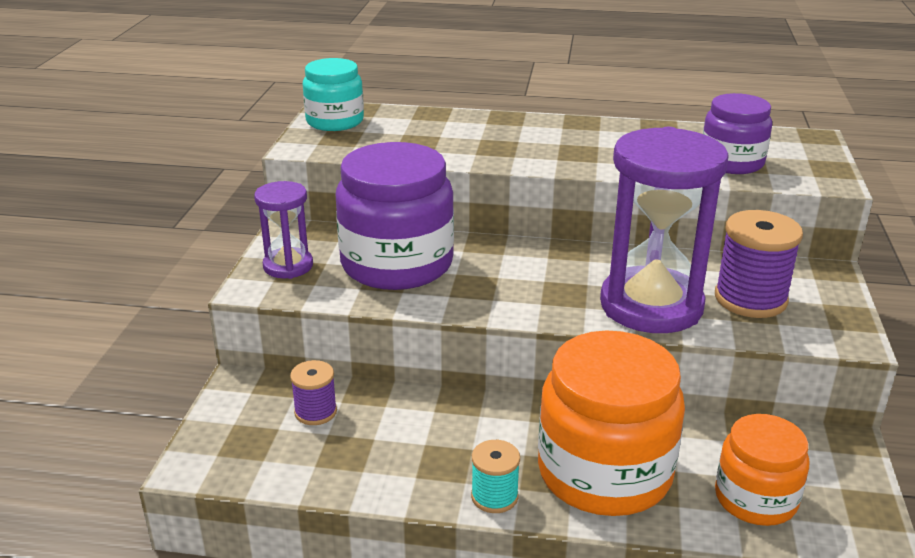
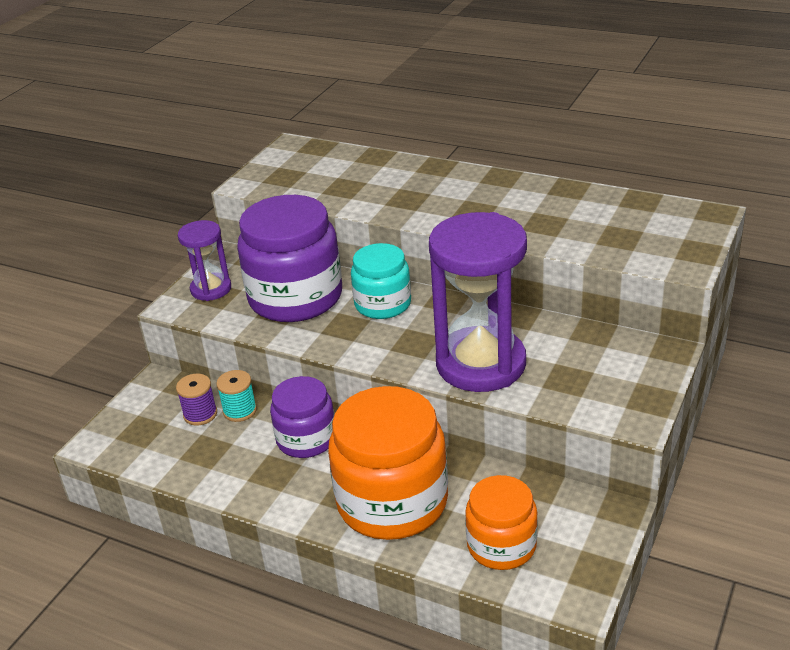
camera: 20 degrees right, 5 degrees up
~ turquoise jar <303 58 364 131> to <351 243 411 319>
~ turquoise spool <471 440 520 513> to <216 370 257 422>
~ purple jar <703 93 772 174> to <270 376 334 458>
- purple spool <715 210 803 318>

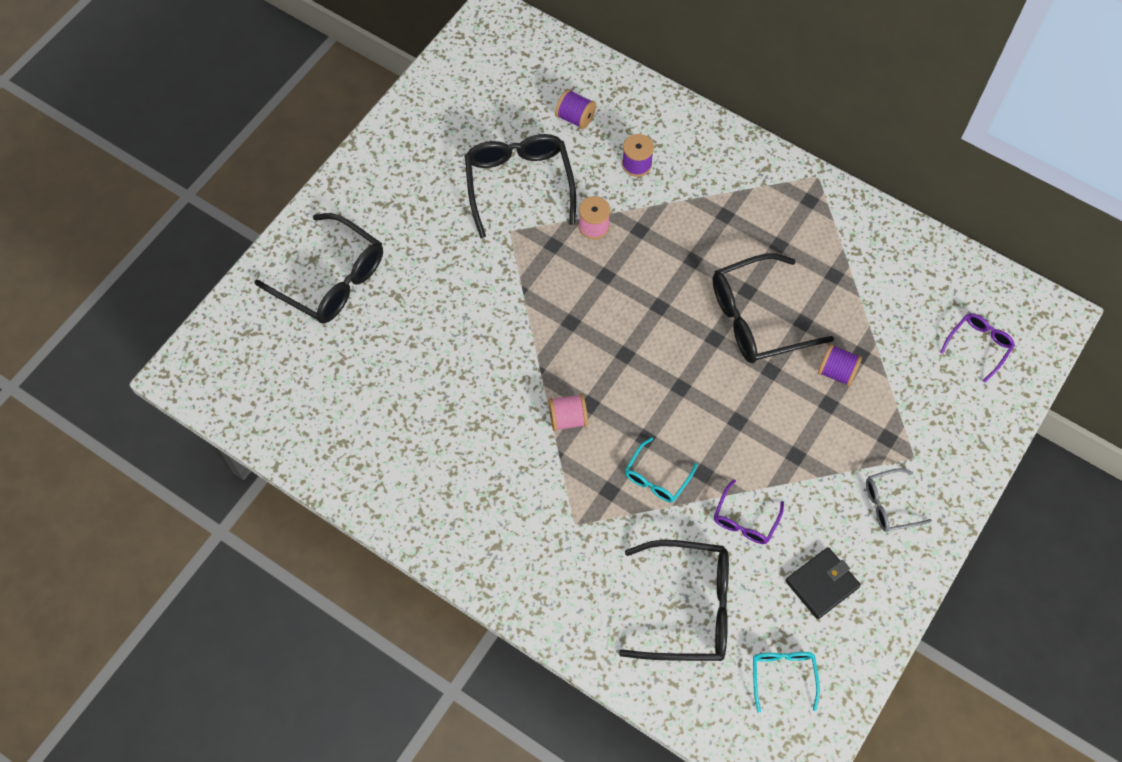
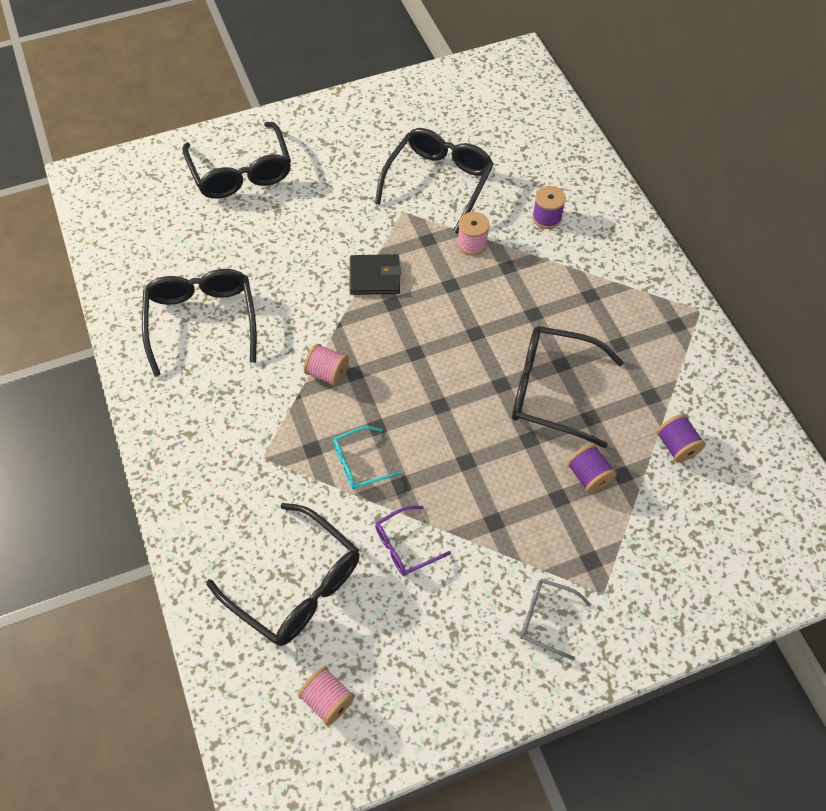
camera: 35 degrees right, 5 degrees down
~ purple spool <555 89 596 129> to <656 414 706 463>
~ turquoise glasses <753 652 820 713> to pink spool <298 667 355 726>
~ black wallet <785 547 861 619> to <349 254 401 295>
- purple glasses <940 313 1015 382>
+ black glasses <142 269 257 377>

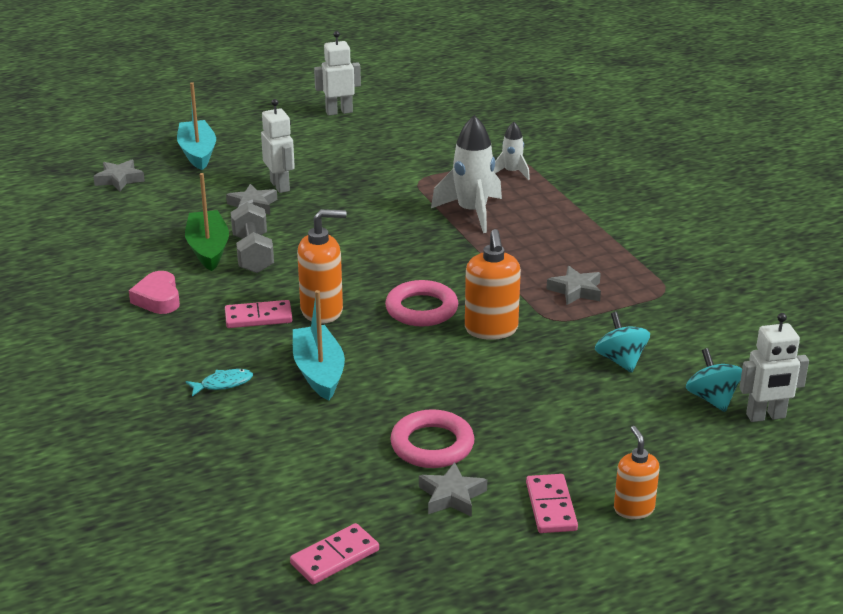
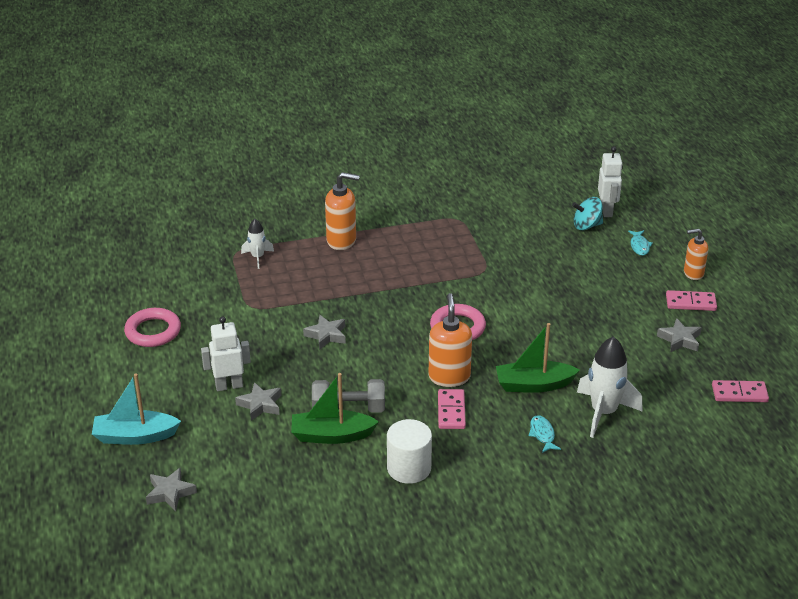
camera: 80 degrees left, 5 degrees up
~ pink heart <129 271 180 314> to white cylinder <387 419 432 484>
~ pink domino <290 523 379 585> = <712 380 769 402> 60 degrees counterclockwise
~ turquoise boat <293 290 345 401> to green boat <496 323 580 393>
- white robot <314 31 361 116>
~ pink ring <390 409 474 468> to <124 308 181 347>
~ white rocket <431 115 502 233> to <577 336 643 438>
~ orange soap dispenser <465 229 521 340> to <325 172 360 250>
~ grey star <547 266 601 305> to <303 315 346 349>
- turquoise spinning top <595 312 650 373>
+ turquoise fish <628 230 653 256>

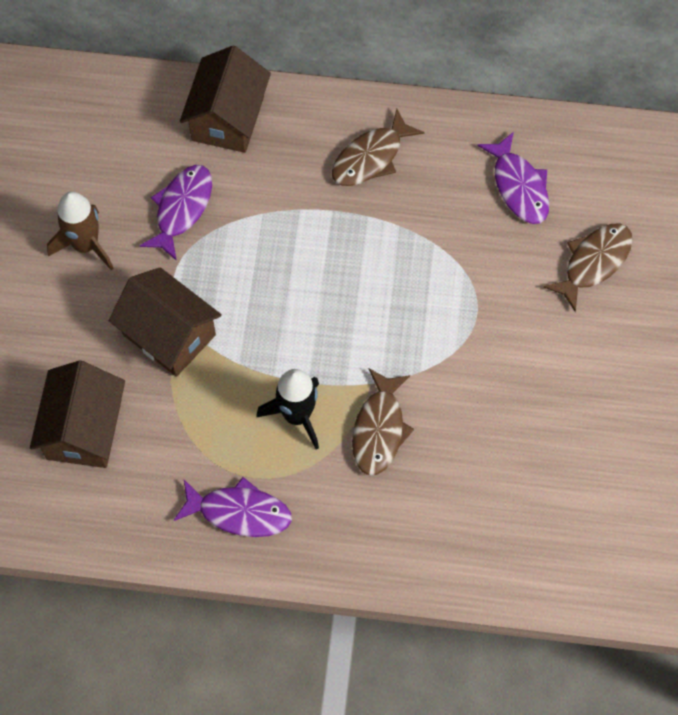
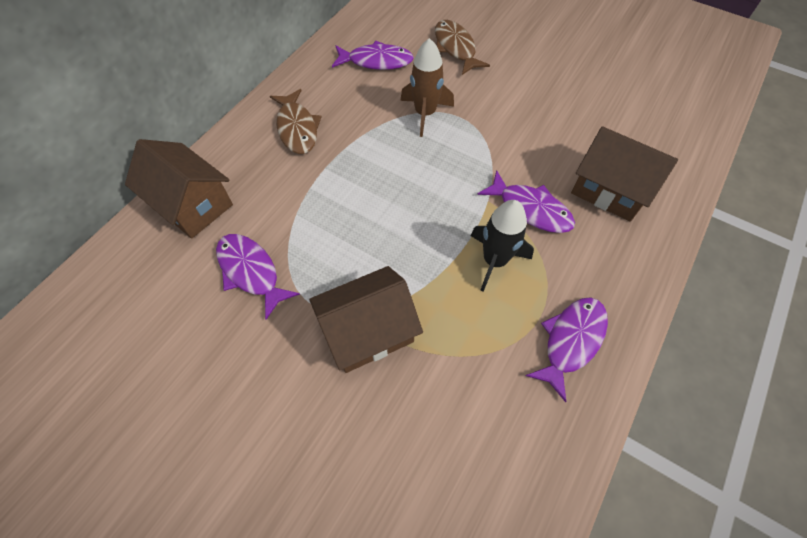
camera: 65 degrees left, 5 degrees down
~ brown house <30 360 125 468> to <571 126 678 222>
~ brown rocket <47 191 114 270> to <400 38 454 137>
~ brown fish <352 368 414 476> to purple fish <477 170 575 233>

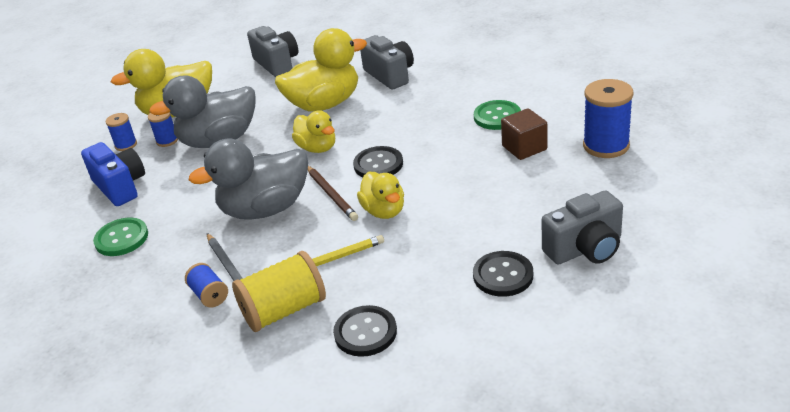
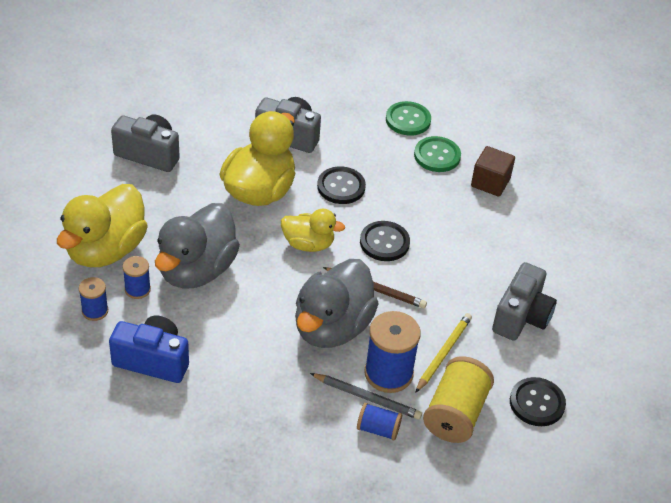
camera: 45 degrees left, 10 degrees up
~ green button <93 217 148 256> to <386 101 431 136>
- yellow duck <357 172 404 219>
~ black button <473 251 533 297> to <317 166 366 204>
~ grey camera <542 191 623 264> to <492 262 557 341>
~ blue spool <583 79 633 158> to <364 311 421 393>

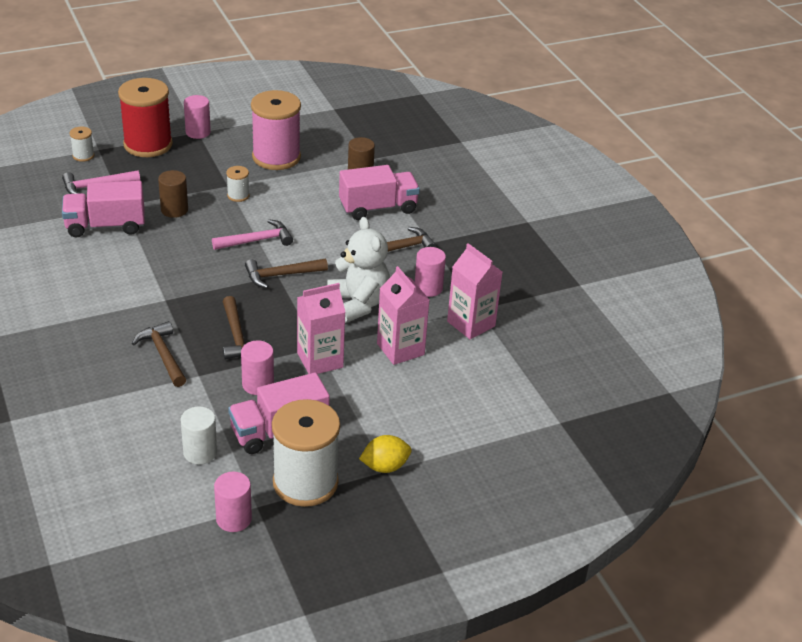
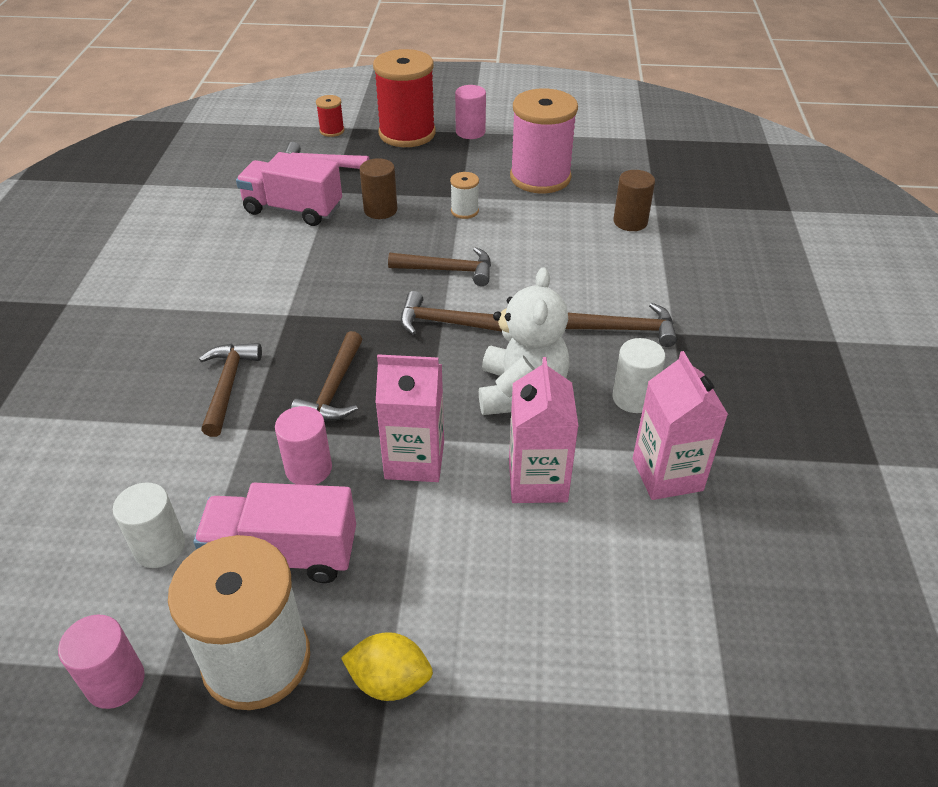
camera: 30 degrees right, 5 degrees up
~ white spool <70 127 94 162> to red spool <316 95 345 137>
~ pink hammer <212 219 293 250> to brown hammer <388 247 491 286>
- pink truck <339 165 420 220>
~ pink cylinder <415 247 446 297> to white cylinder <613 338 665 413>

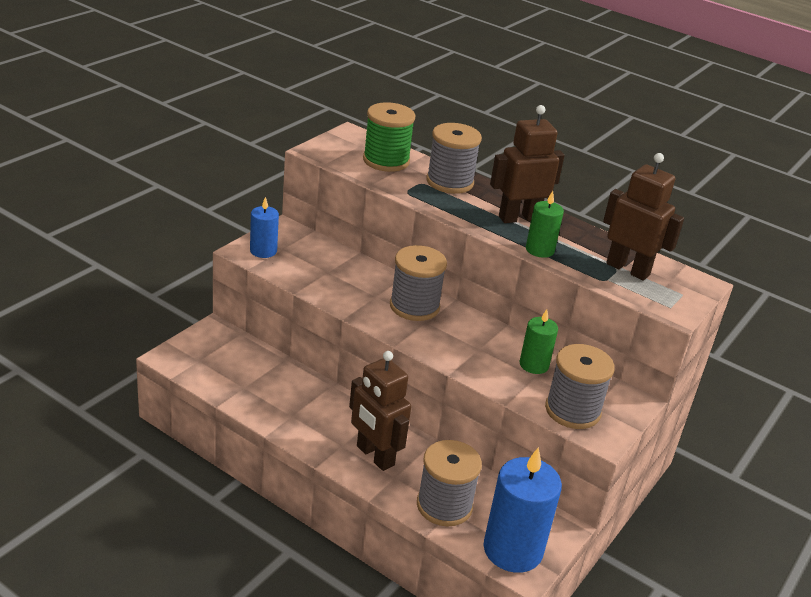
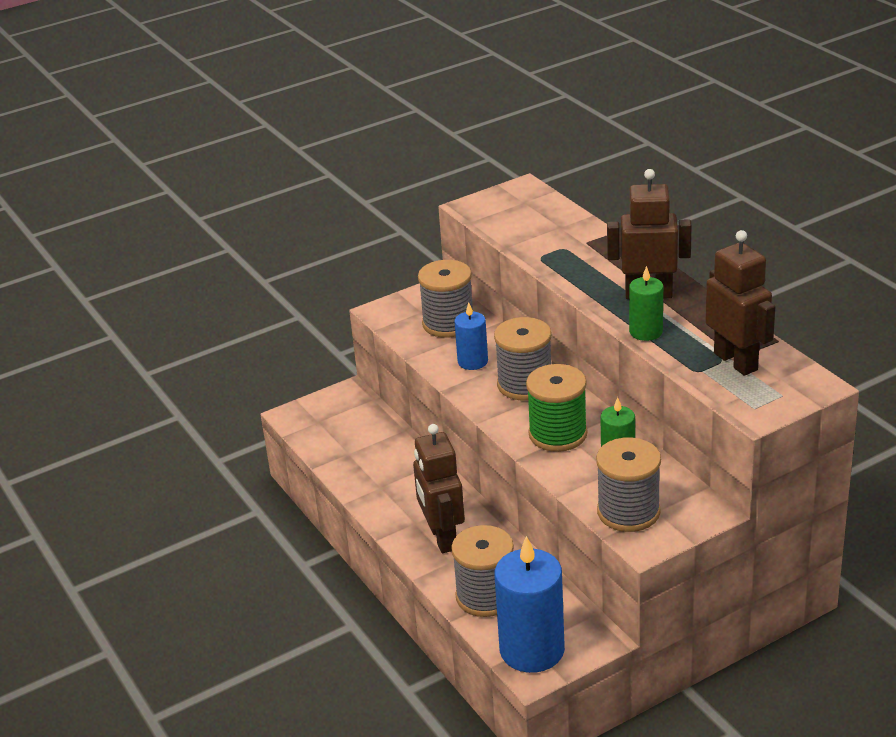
camera: 30 degrees right, 0 degrees up
~ blue candle <250 197 279 258> to <454 302 488 370>
~ green spool <363 102 415 172> to <526 364 588 452>
~ grey spool <426 123 482 194> to <418 260 473 338>

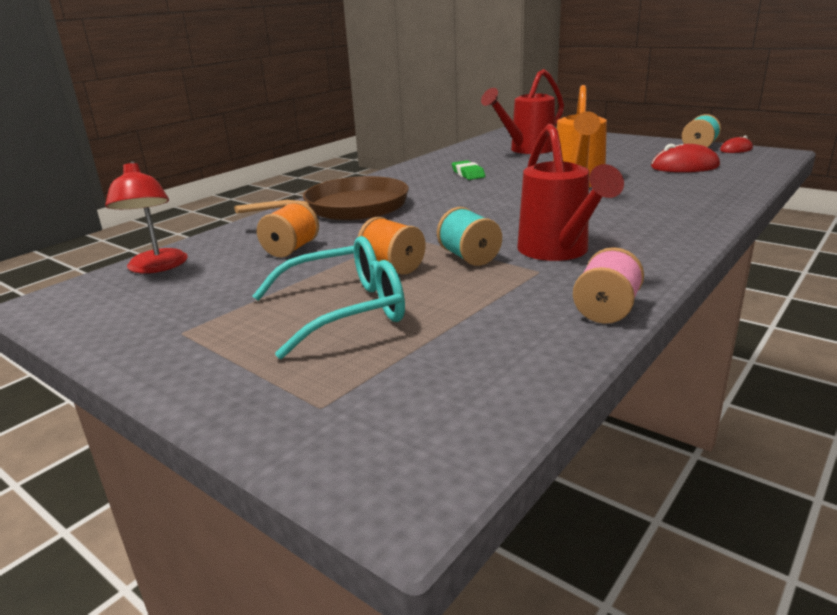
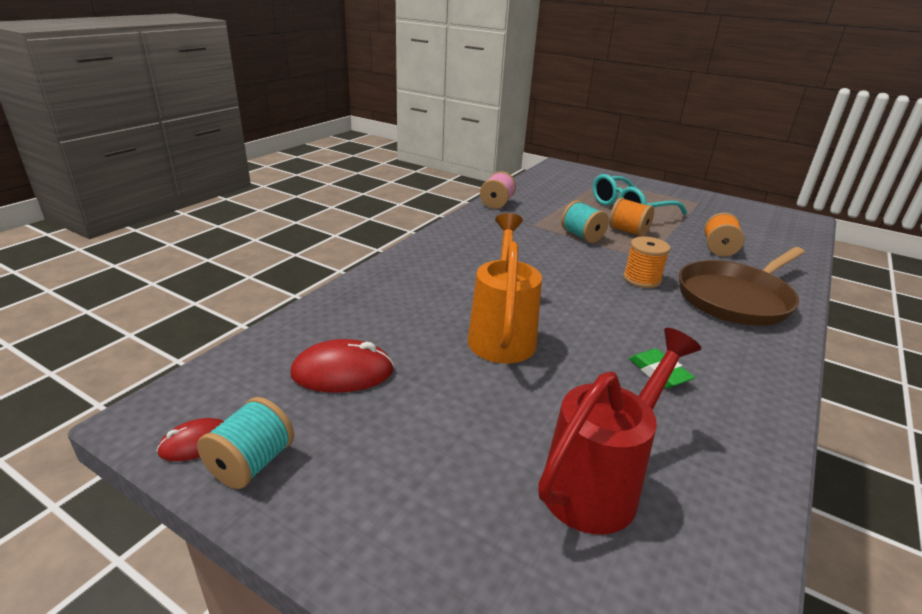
camera: 170 degrees right, 5 degrees up
- red lamp <105 162 188 273>
- red watering can <517 124 624 261>
+ orange spool <623 236 670 288>

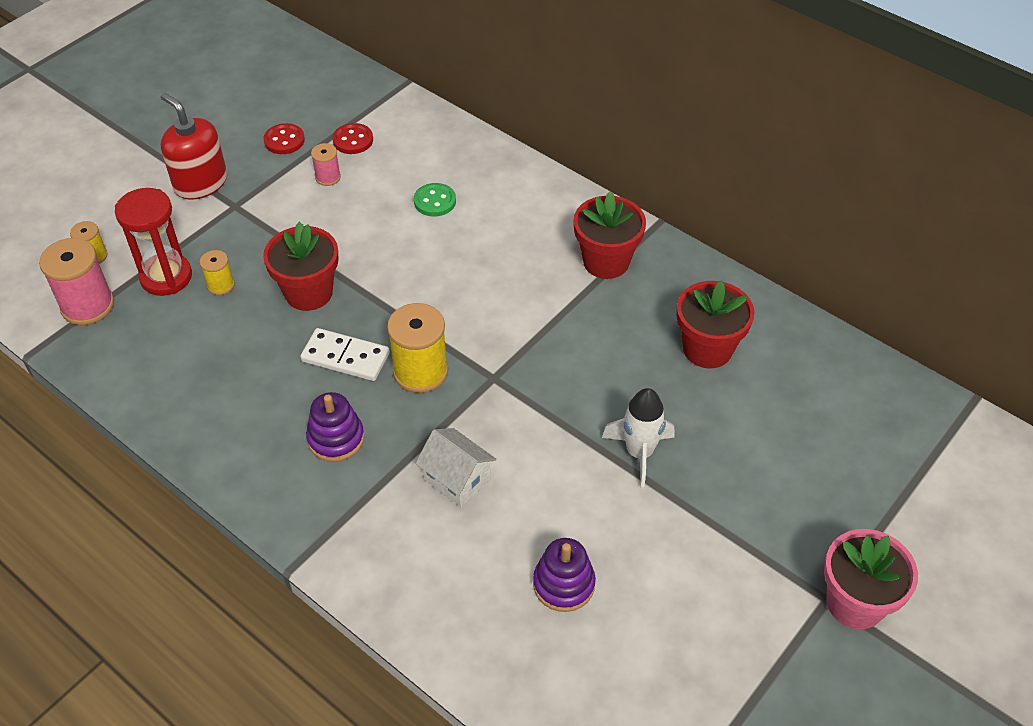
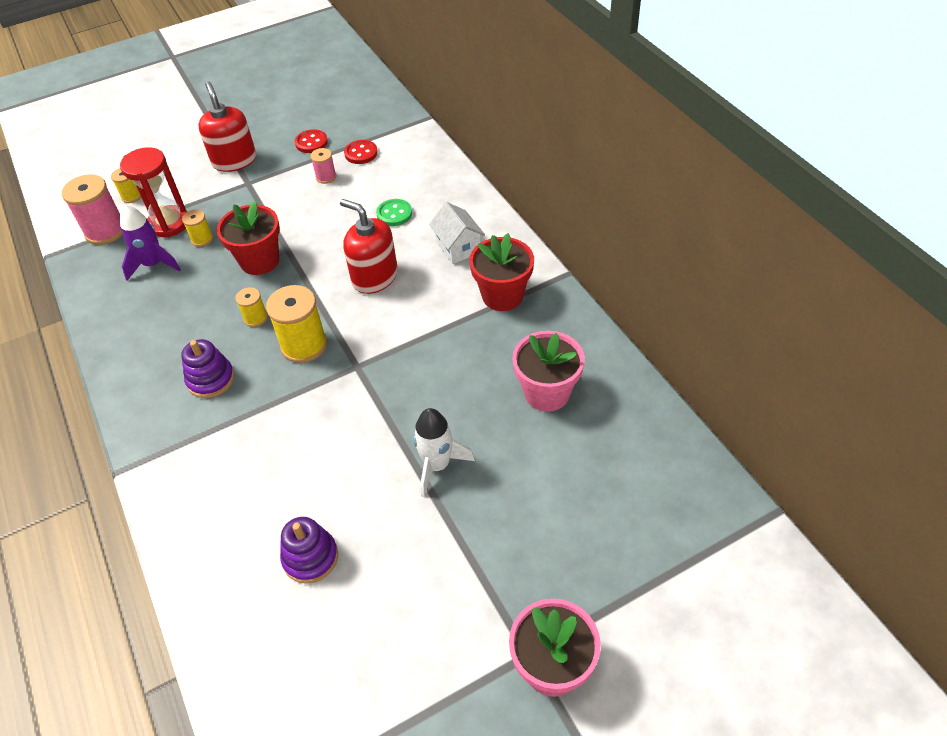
camera: 25 degrees right, 0 degrees up
~ white domino <300 328 390 381> to yellow spool <235 287 268 327>
~ white house <415 428 496 507> to <429 202 485 264>
~ red flower pot <677 281 755 368> to pink flower pot <512 331 585 412>
+ purple rocket <120 204 181 281>
+ red soap dispenser <340 199 398 294>

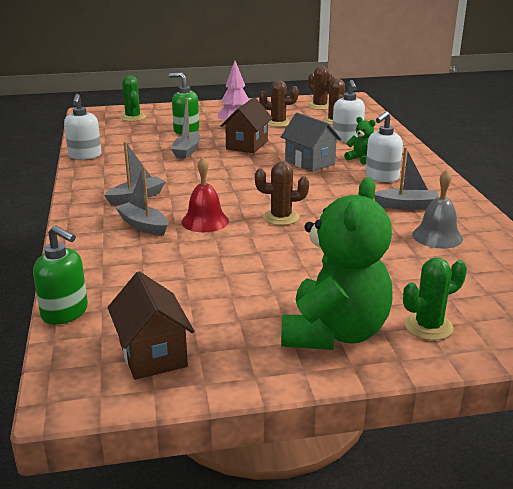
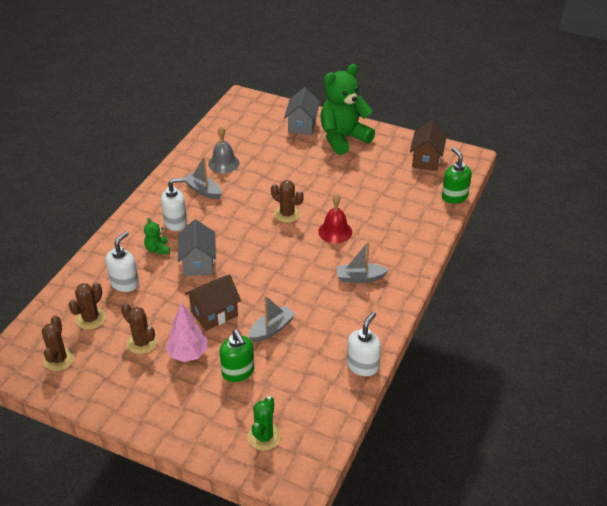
camera: 145 degrees left, 15 degrees up
- grey boat <115 166 168 236>
~ green cactus <403 257 467 340> to grey house <284 87 320 135>

